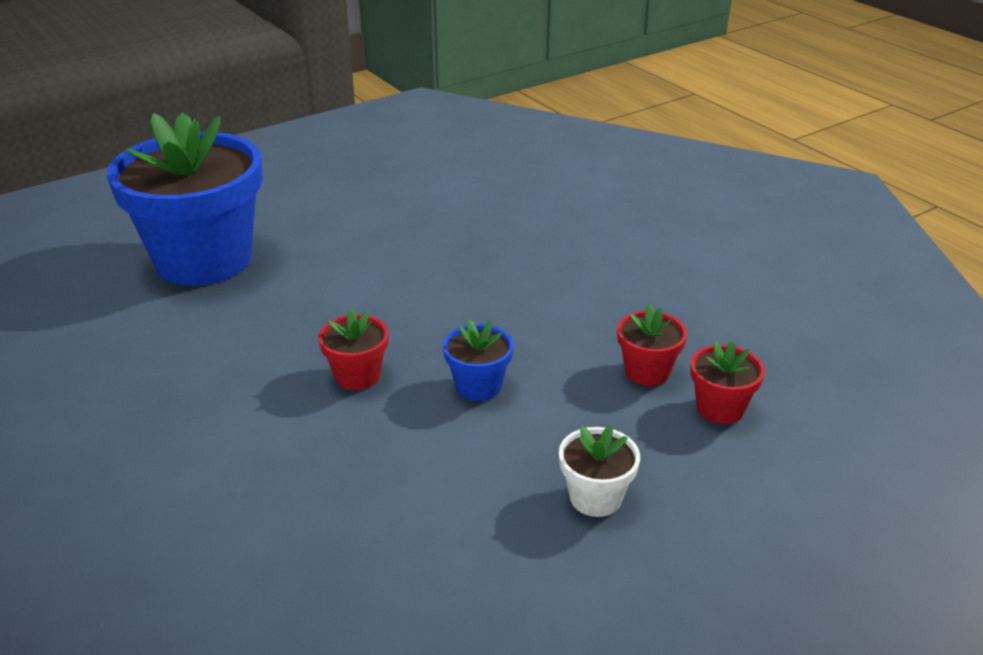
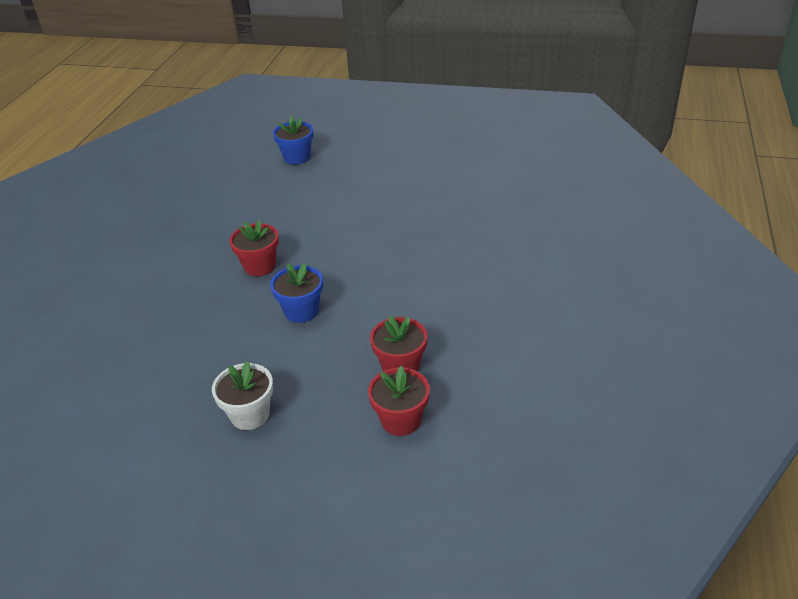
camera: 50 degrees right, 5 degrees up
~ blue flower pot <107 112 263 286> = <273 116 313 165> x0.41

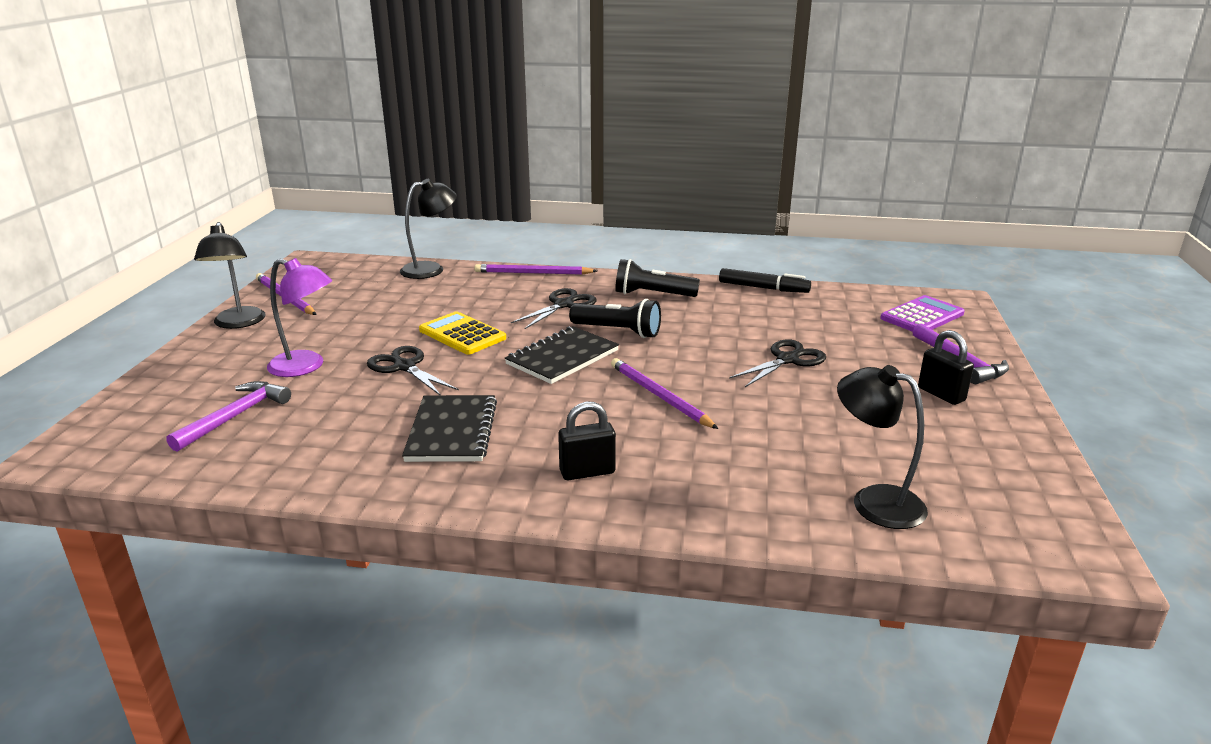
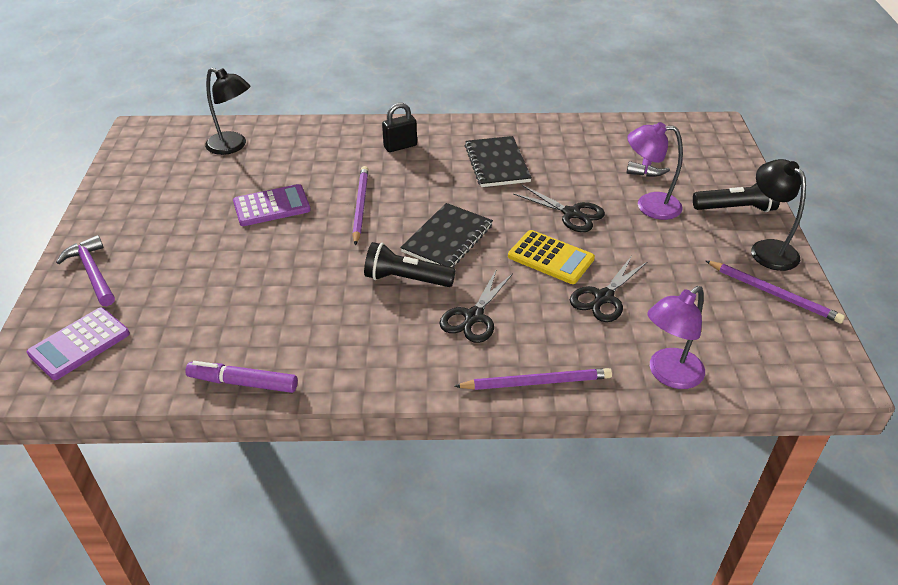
camera: 170 degrees right, 15 degrees up
~ black lamp <400 179 457 279> to purple lamp <647 286 705 389>
~ purple pencil <611 358 718 429> = <352 166 369 245> 135 degrees counterclockwise
~ black flashlight <615 259 700 297> to <693 183 780 212>
~ black marker <719 268 811 293> to purple marker <185 361 298 393>
~ black scissors <729 339 826 387> to <570 257 647 322>
- black padlock <918 330 974 405>
+ purple calculator <233 184 311 226>

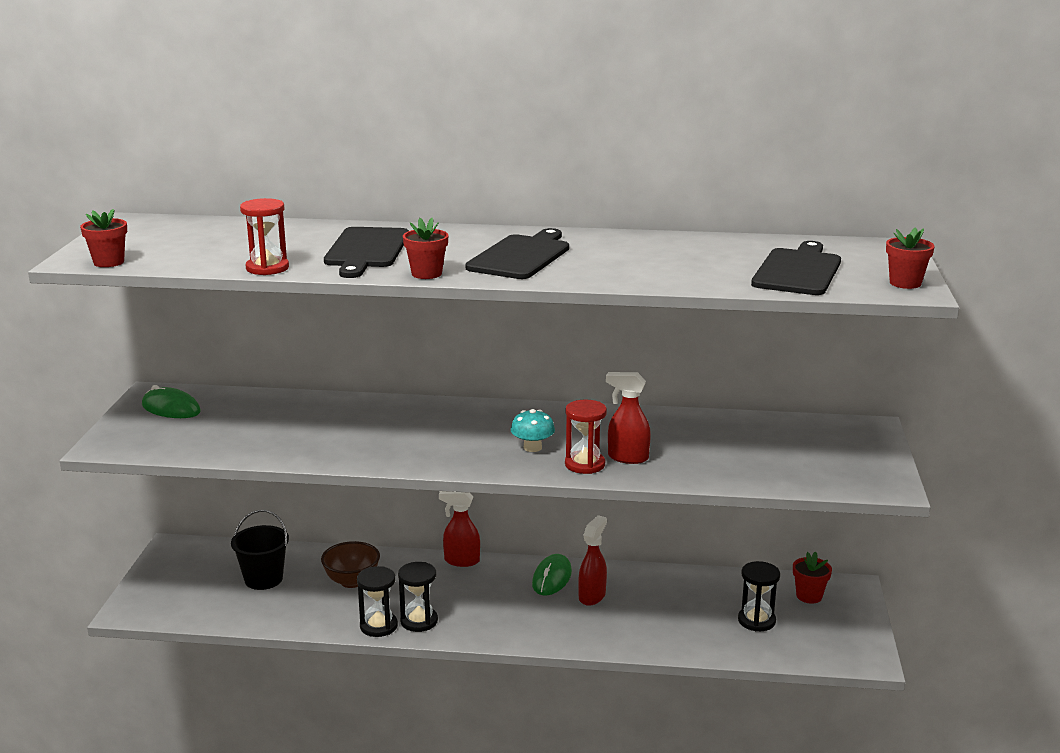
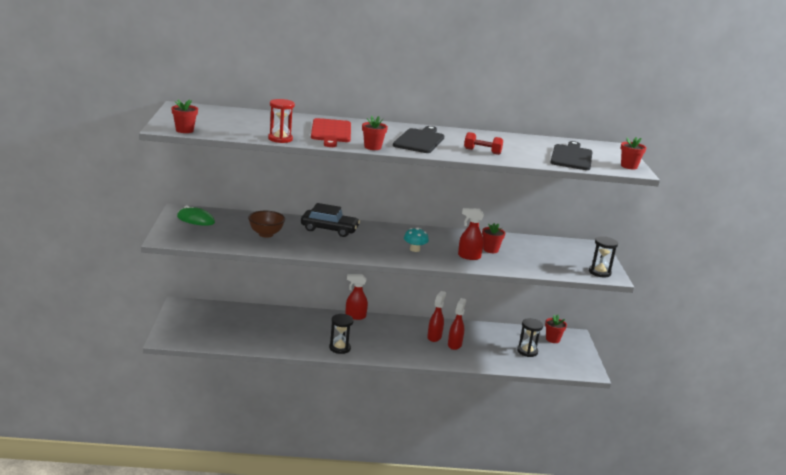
camera: 10 degrees left, 0 degrees up
- black bucket <231 510 289 590>
~ brown bowl <321 541 380 588> to <248 211 285 238>
~ black cutting board <324 227 409 278> to red cutting board <311 118 351 147>
~ black hourglass <357 566 398 637> to <589 236 618 277>
- green mouse <532 554 572 596>
- red hourglass <565 400 607 474>
+ black car <301 203 360 237>
+ red spray bottle <448 298 466 350>
+ red dumbbell <464 132 503 155>
+ red flower pot <482 223 505 253>

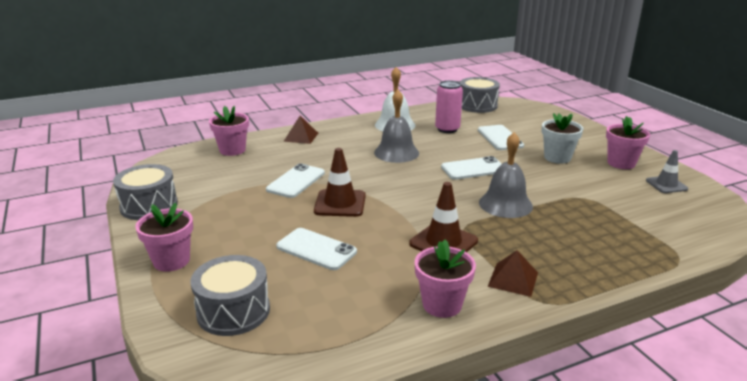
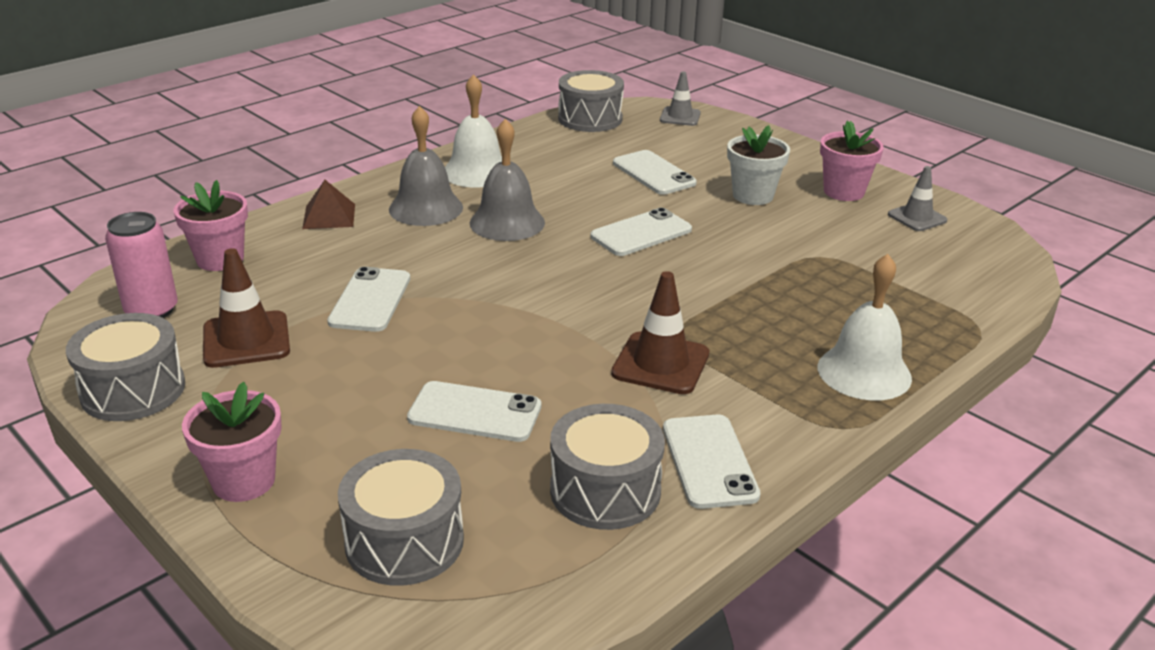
camera: 20 degrees left, 5 degrees up
~ brown traffic cone <314 148 366 217> to <203 248 290 368>
~ pink flower pot <415 239 476 318> to white phone <663 414 761 509>
~ pink can <435 80 463 133> to <105 212 178 318>
~ grey bell <479 132 533 218> to <389 106 463 226>
- brown pyramid <488 250 538 297>
+ grey drum <550 404 665 530>
+ grey traffic cone <660 71 701 126>
+ white bell <818 254 912 400>

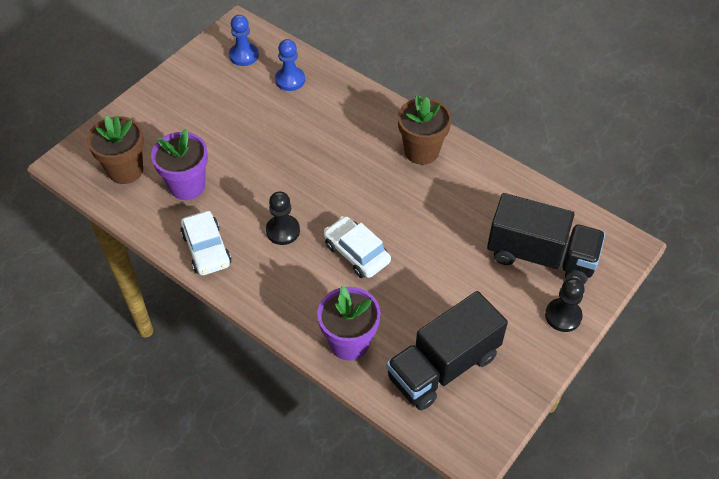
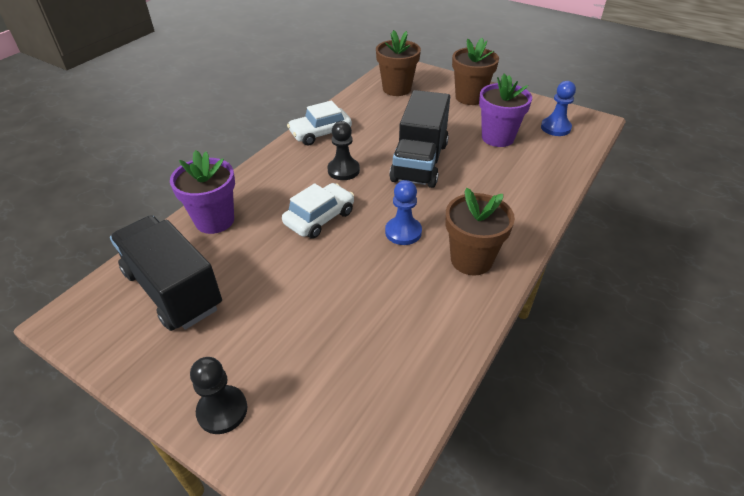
camera: 85 degrees right, 10 degrees down
~ purple flower pot <151 129 208 200> to <479 74 532 147>
~ blue pawn <275 39 305 91> to <385 180 422 245>
~ black truck <487 193 605 284> to <389 90 450 188>
+ brown flower pot <452 38 499 105>

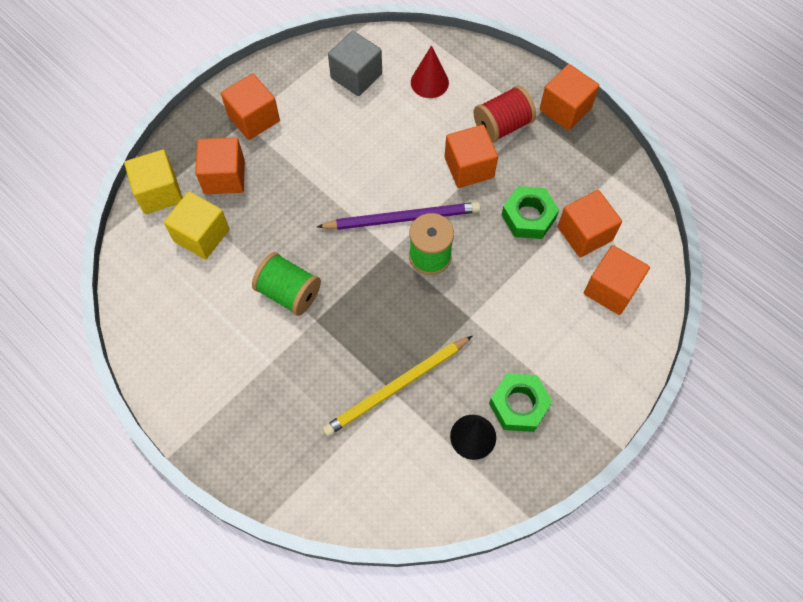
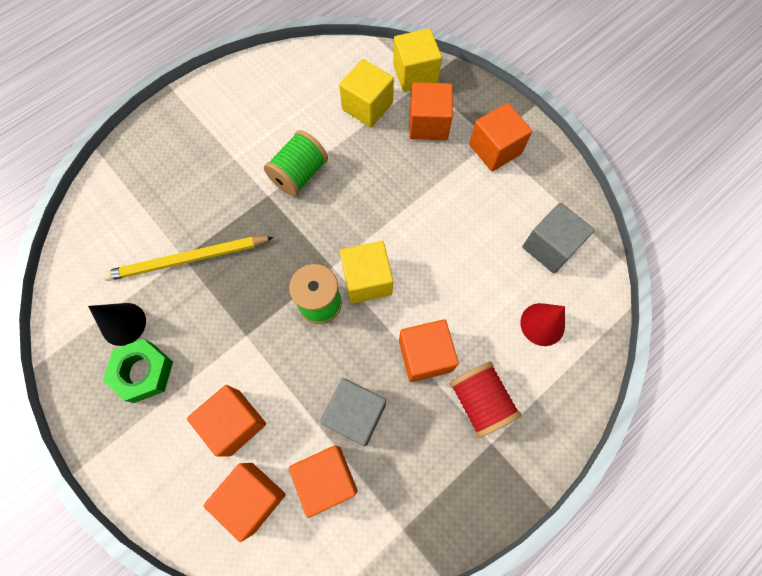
camera: 95 degrees right, 5 degrees up
~ purple pencil <317 202 480 230> to yellow cube <340 241 393 304>
~ yellow pencil <322 336 472 436> = <103 236 274 281> 75 degrees counterclockwise
~ green nut <502 186 559 239> to grey cube <320 378 386 446>
~ orange cube <540 64 599 131> to <187 385 266 457>

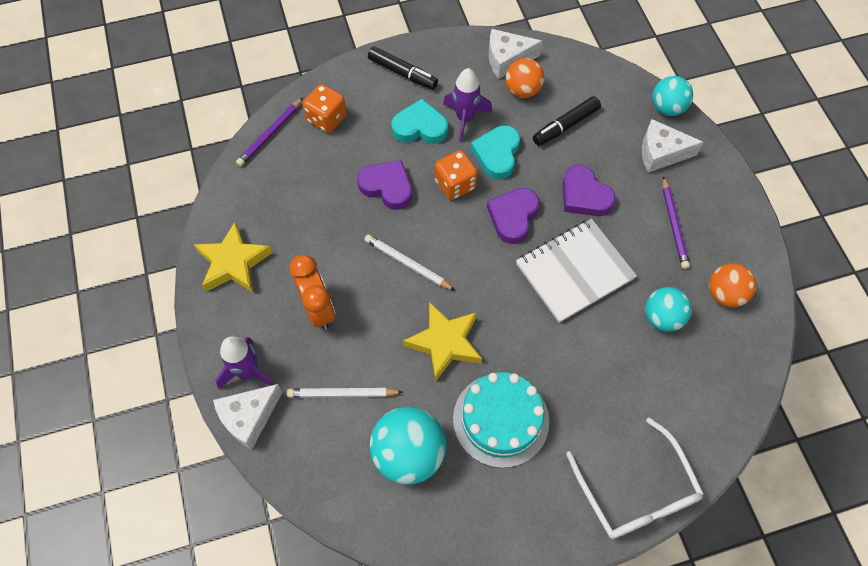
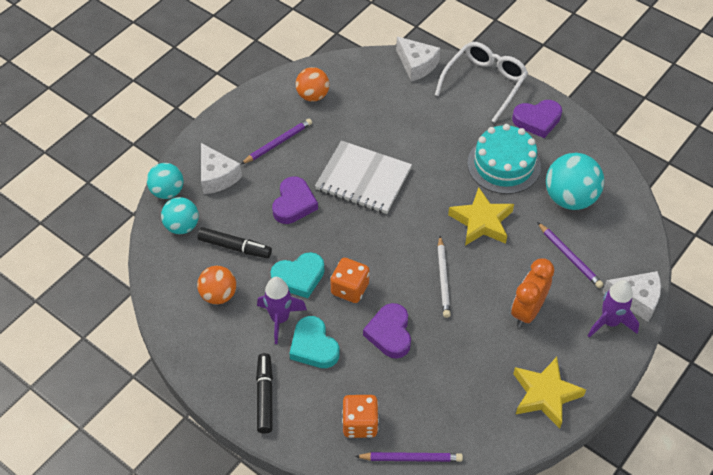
camera: 125 degrees left, 10 degrees down
~ white pencil <286 388 403 398> to purple pencil <537 222 603 288>
~ purple heart <487 188 539 244> to <512 100 562 138>
~ white cheese <489 29 542 79> to <396 37 440 82>
~ turquoise ball <645 287 692 332> to <161 197 199 234>

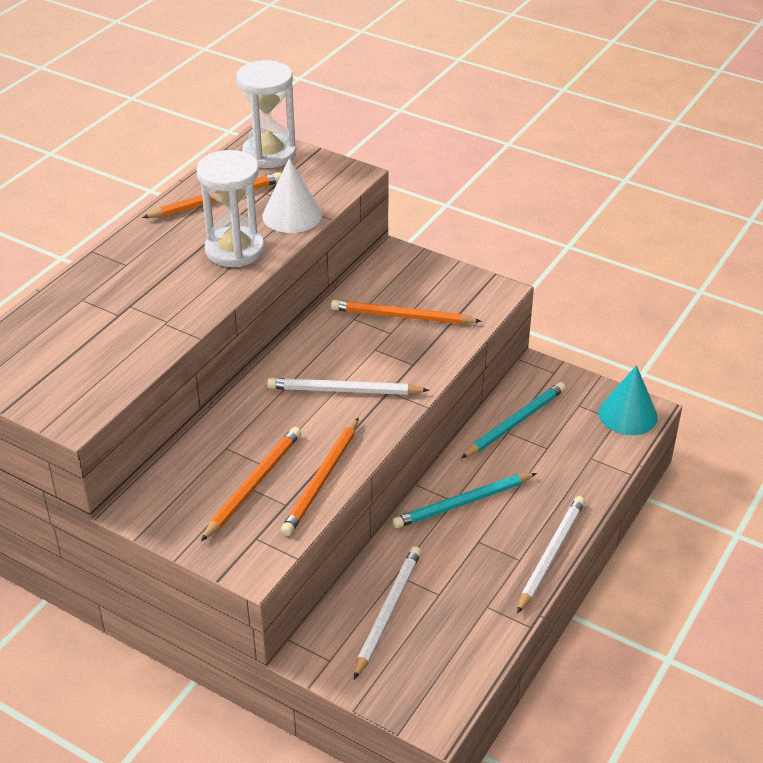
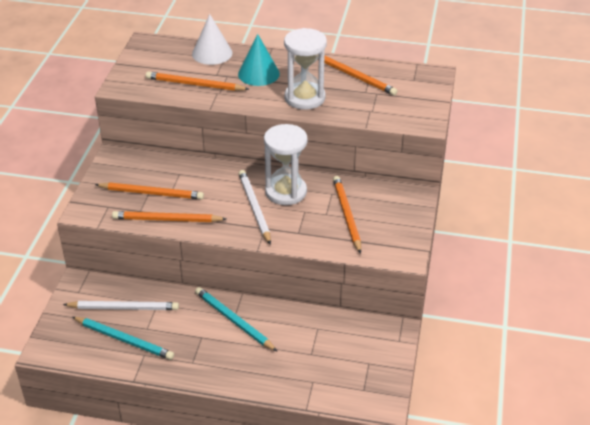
camera: 70 degrees right, 0 degrees up
~ white hourglass <236 60 296 168> to <264 124 308 205>
~ white cone <262 158 322 233> to <192 14 233 65>
~ turquoise pencil <461 382 566 458> to <72 317 174 360>
- white pencil <517 496 585 613>
~ turquoise cone <598 365 658 435> to <238 34 280 86>
+ orange pencil <146 71 249 91>

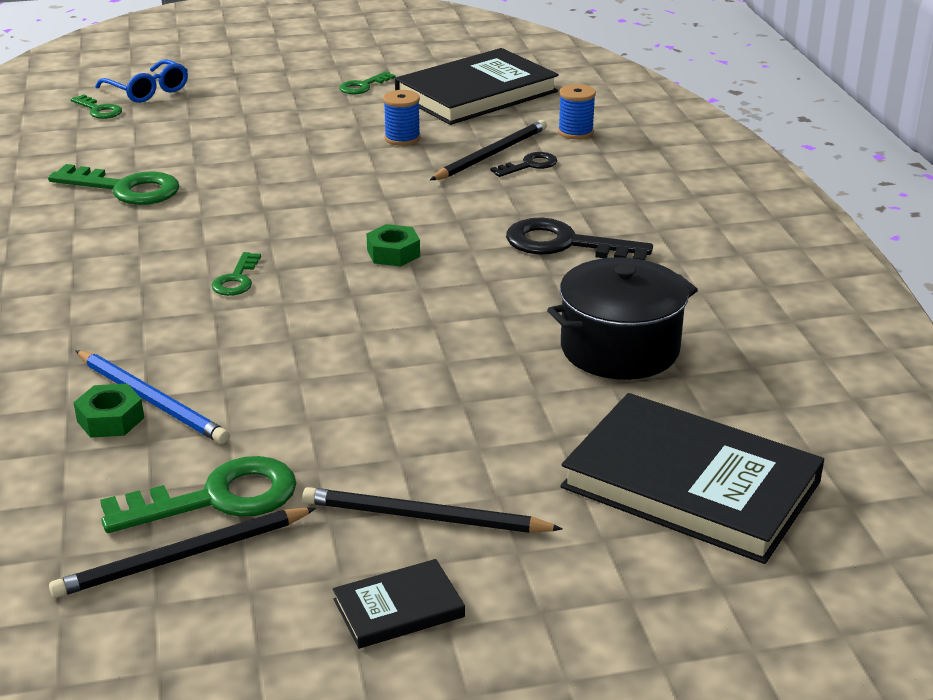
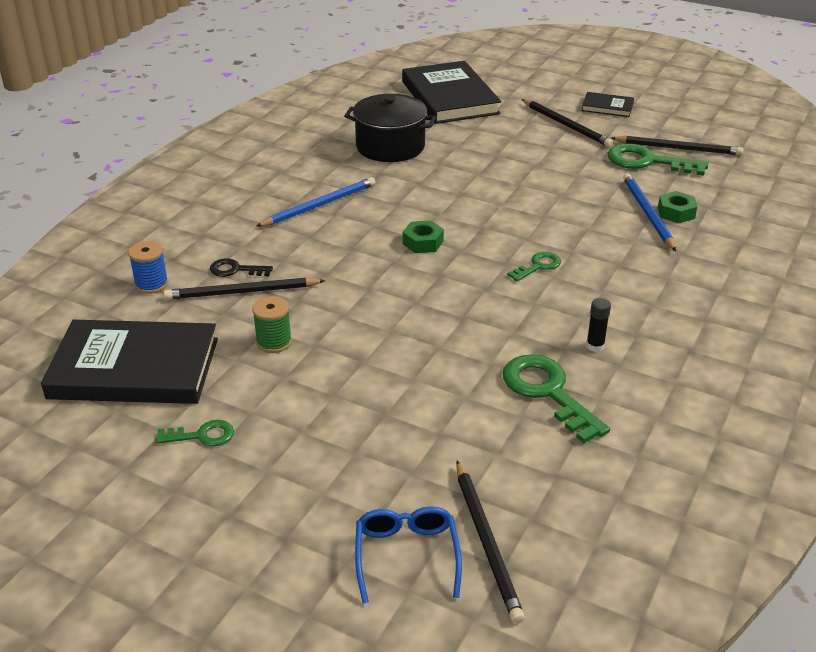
camera: 140 degrees left, 5 degrees up
~ green key <71 94 122 119> to black pencil <456 460 525 624>
~ blue spool <383 90 421 146> to green spool <252 296 292 353>
~ black key <506 218 653 260> to blue pencil <256 177 375 227>
+ black glue stick <586 298 611 352>

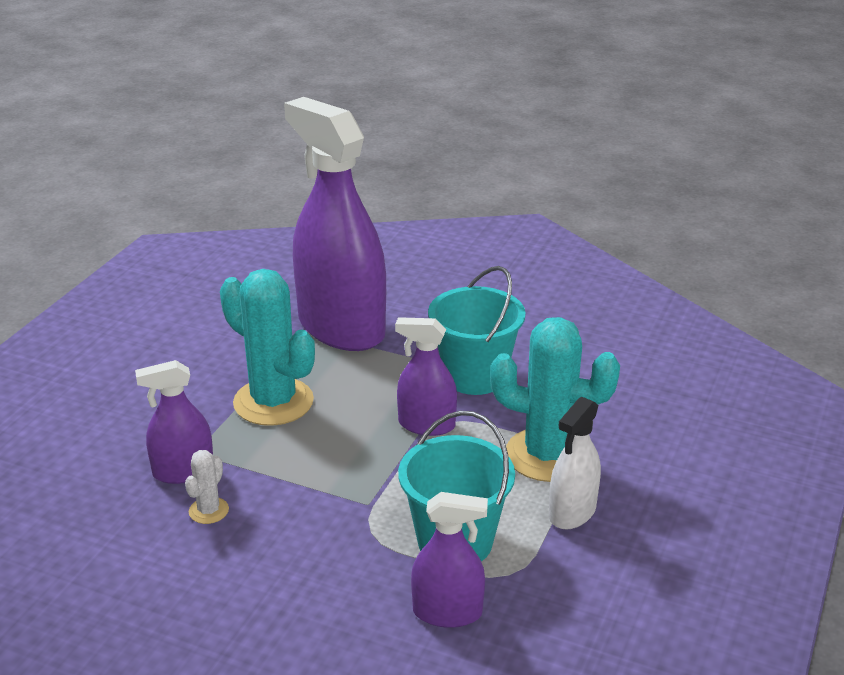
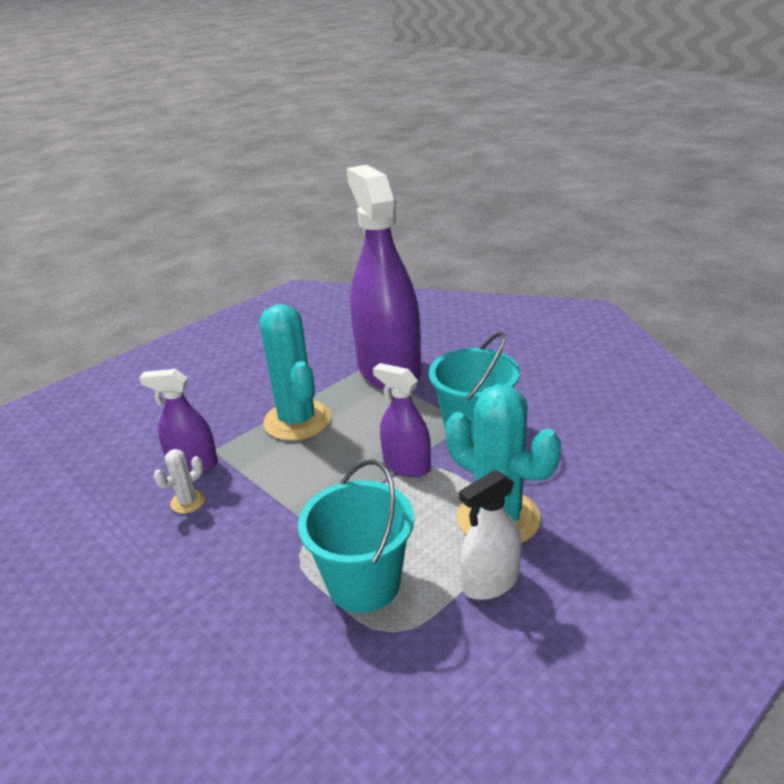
camera: 25 degrees right, 0 degrees up
- purple spray bottle <411 492 488 628>

